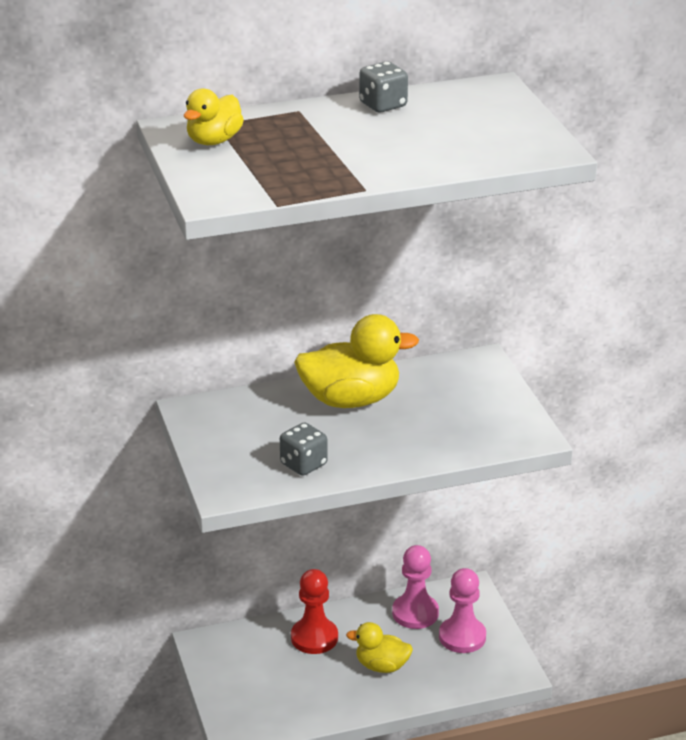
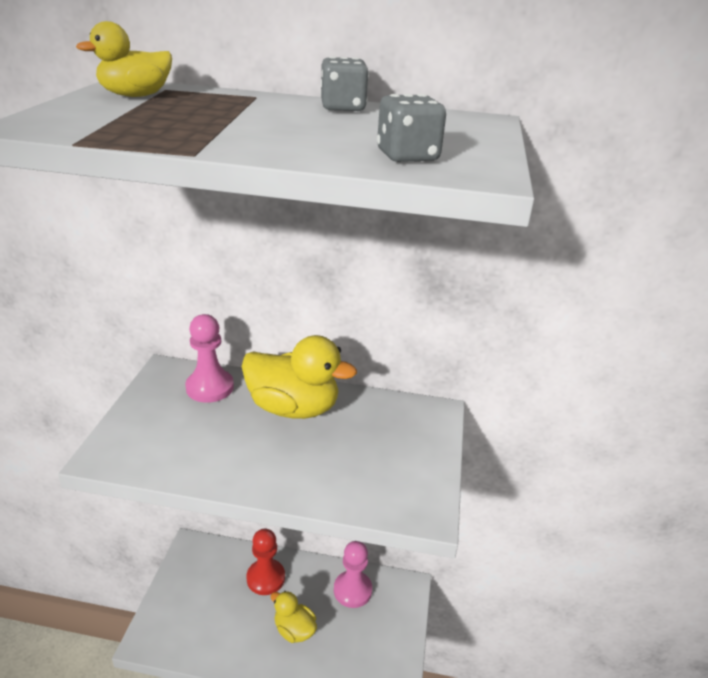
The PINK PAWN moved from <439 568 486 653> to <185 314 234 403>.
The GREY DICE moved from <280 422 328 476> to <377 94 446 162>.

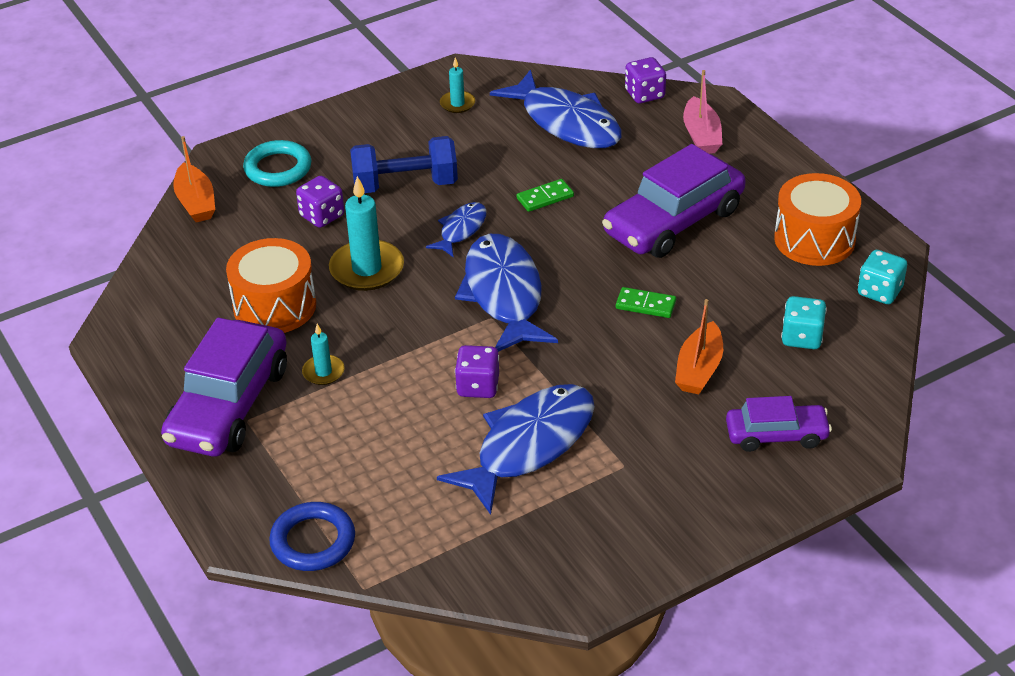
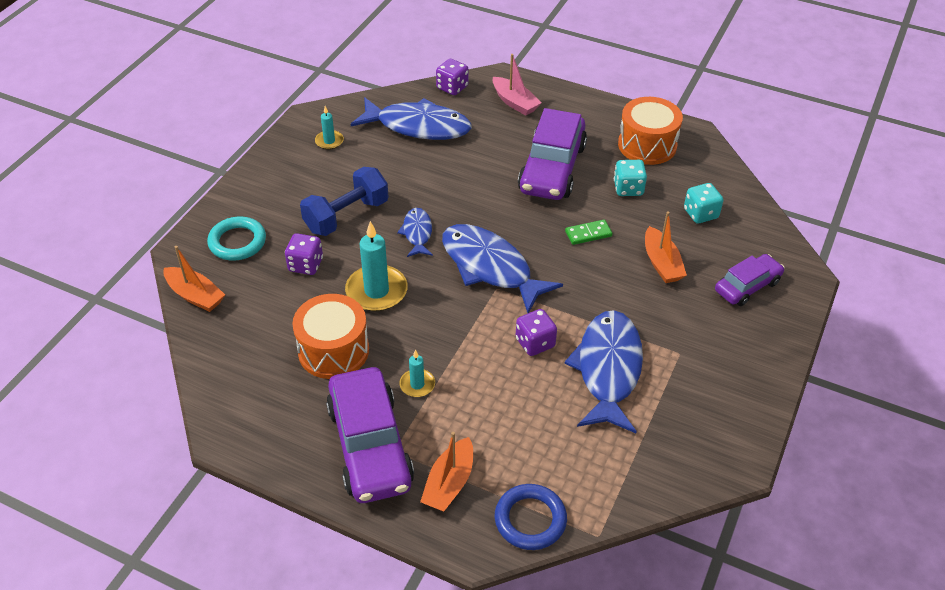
The ORANGE BOAT at <420 432 473 512> appeared.
The TURQUOISE DICE moved from <858 250 907 304> to <614 160 647 196>.
The GREEN DOMINO at <517 179 574 212> disappeared.

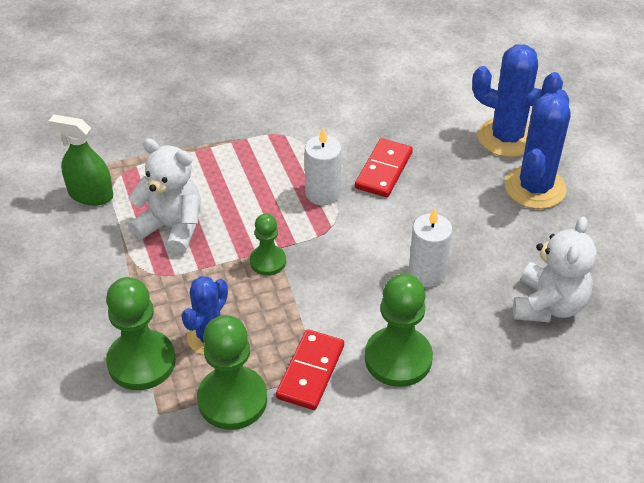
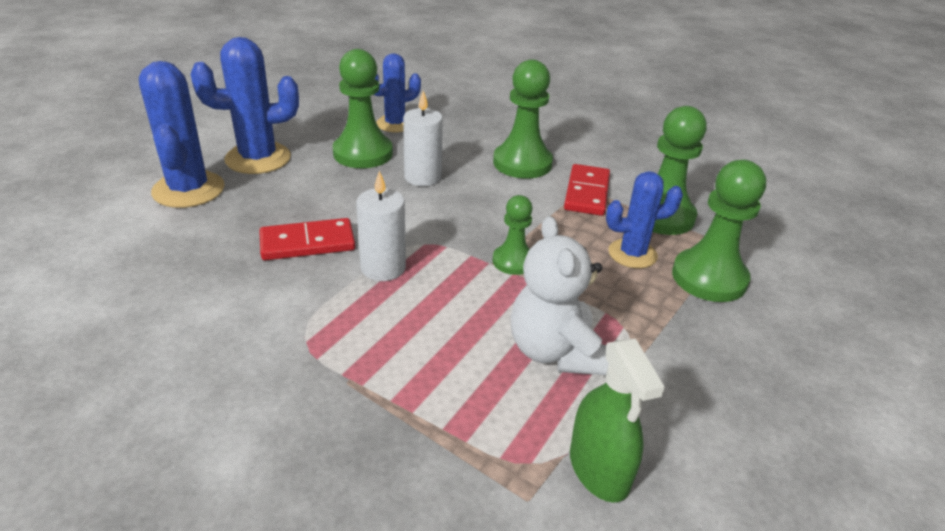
The GREEN PAWN at <333 49 393 168> appeared.
The WHITE TEDDY BEAR at <513 217 597 322> was replaced by the BLUE CACTUS at <374 53 421 132>.
The RED DOMINO at <276 329 344 410> turned 60 degrees counterclockwise.

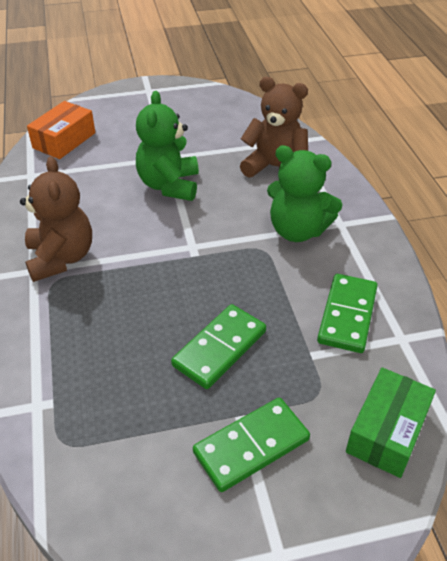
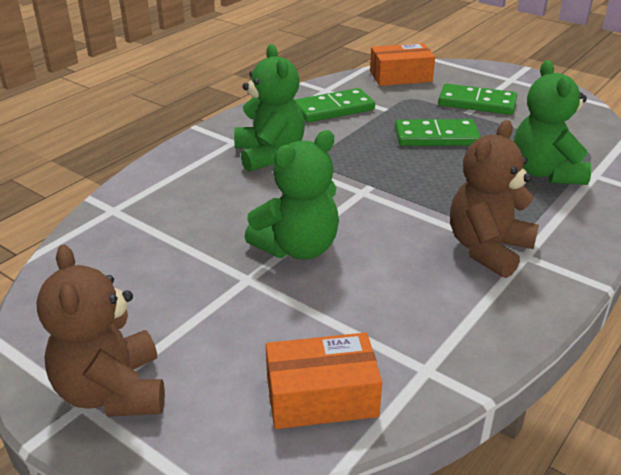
The BROWN TEDDY BEAR moved from <240 77 308 178> to <36 245 165 417>.
The GREEN BOX at <346 367 436 478> became the ORANGE BOX at <370 43 435 86>.
The GREEN TEDDY BEAR at <514 60 591 185> appeared.

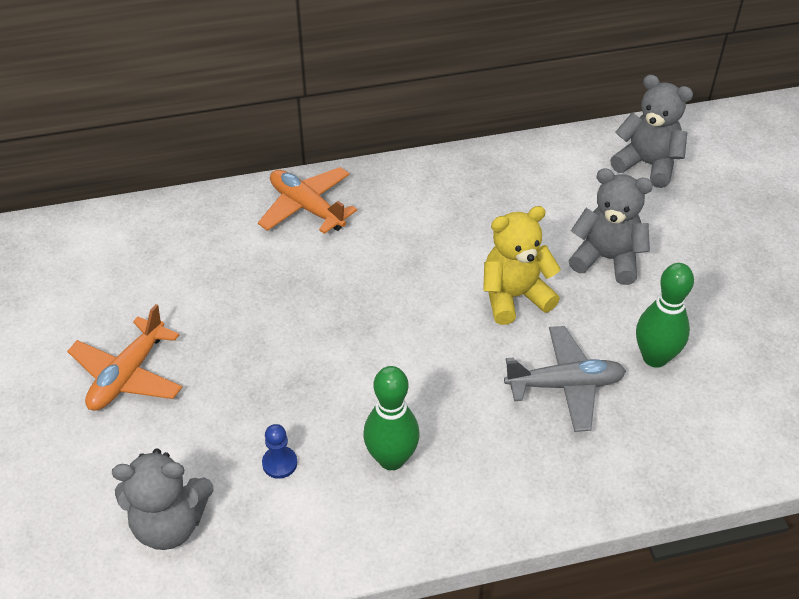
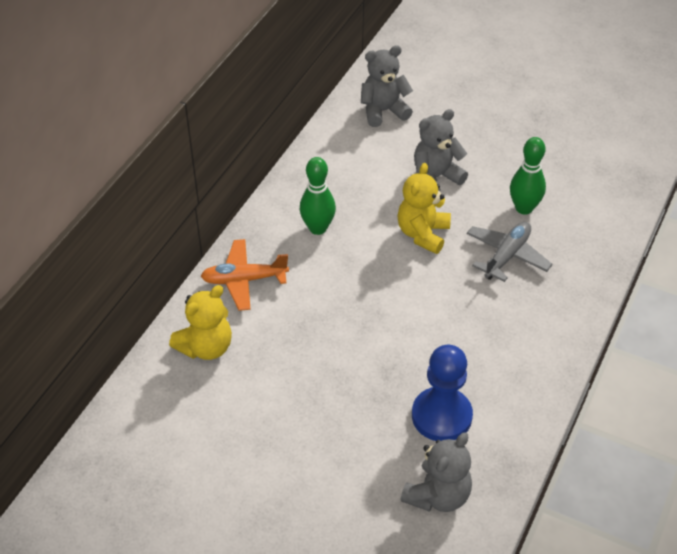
The YELLOW TEDDY BEAR at <169 285 232 360> appeared.
The GREEN BOWLING PIN moved from <363 366 420 470> to <300 157 336 235>.
The BLUE PAWN at <262 424 297 479> changed to 2.31 times the size.
The ORANGE PLANE at <67 304 182 411> disappeared.

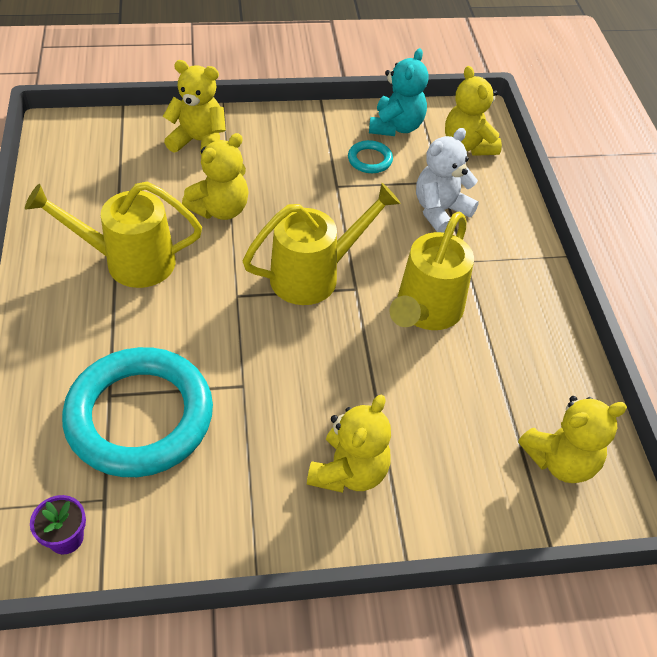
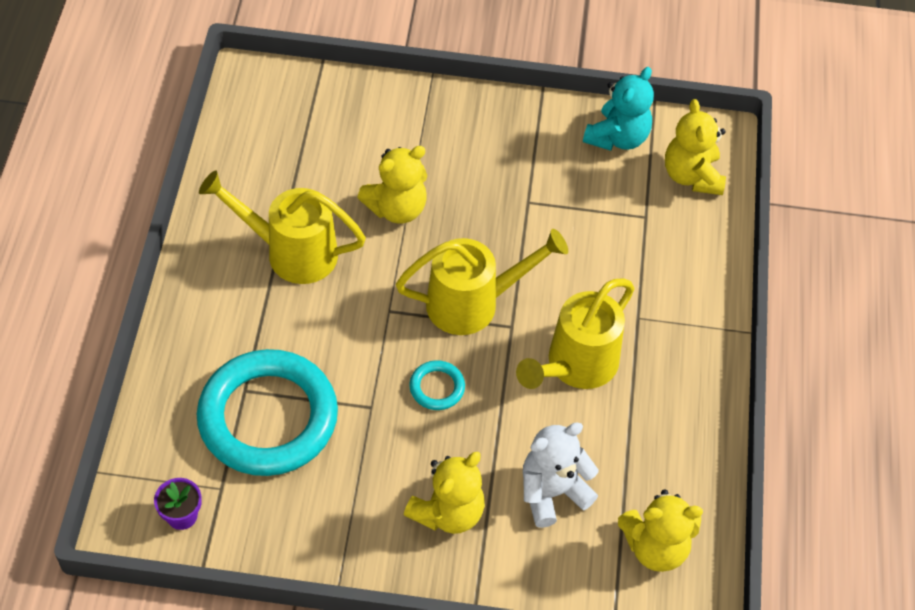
The TURQUOISE RING moved from <348 140 393 173> to <409 360 465 410>.
The WHITE TEDDY BEAR moved from <416 128 479 233> to <523 422 599 528>.
The YELLOW TEDDY BEAR at <163 60 226 156> disappeared.

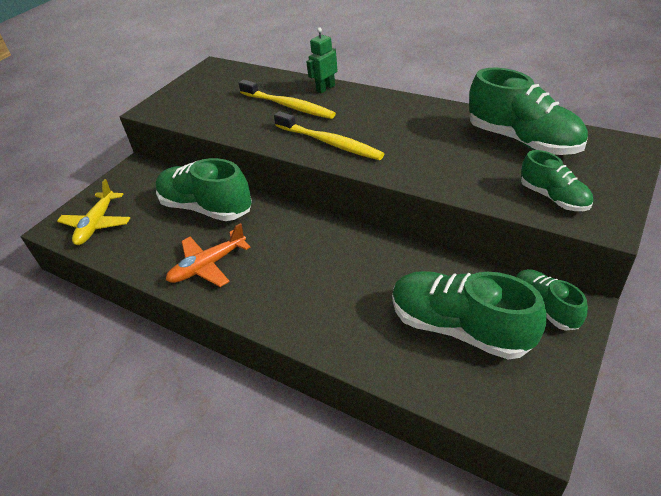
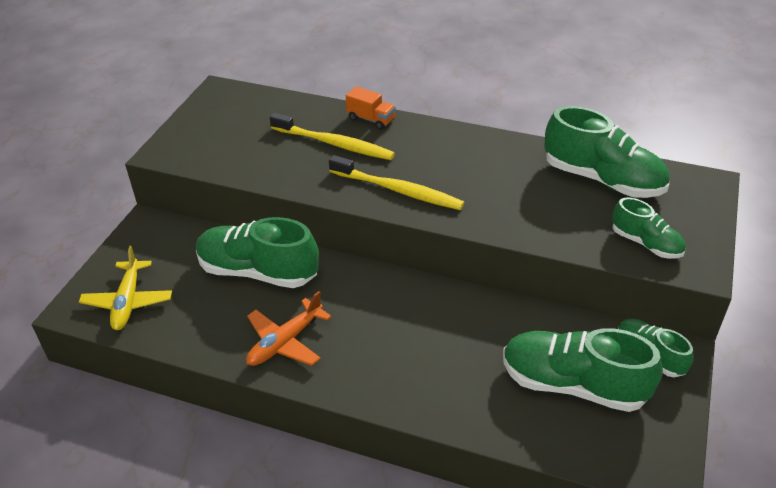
The GREEN ROBOT at <306 27 338 93> was replaced by the ORANGE TRUCK at <346 86 396 130>.

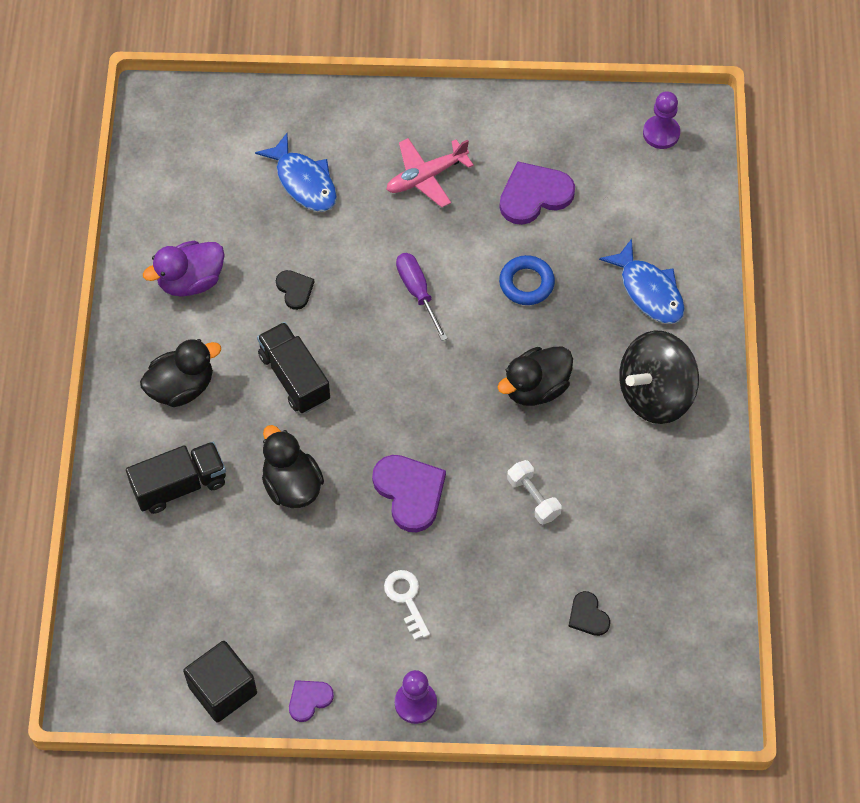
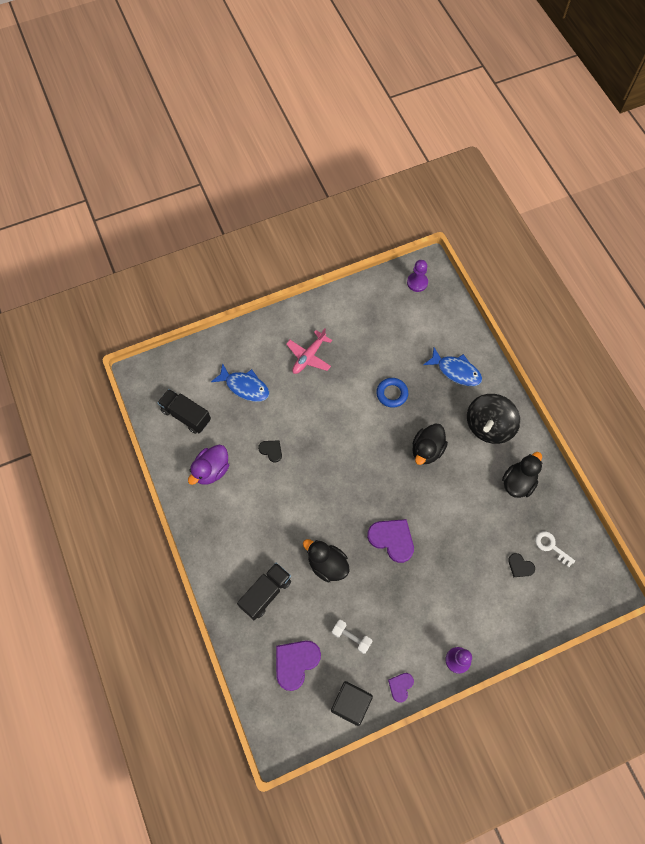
The BLACK TRUCK moved from <257 322 330 413> to <157 389 211 434>.
The PURPLE HEART moved from <499 161 575 225> to <276 640 321 691>.
The WHITE DUMBBELL moved from <507 460 562 524> to <332 620 372 654>.
The BLACK DUCK moved from <140 339 221 407> to <502 452 543 498>.
The WHITE KEY moved from <384 570 430 640> to <535 531 575 567>.
The PURPLE SCREWDRIVER at <396 253 448 341> disappeared.

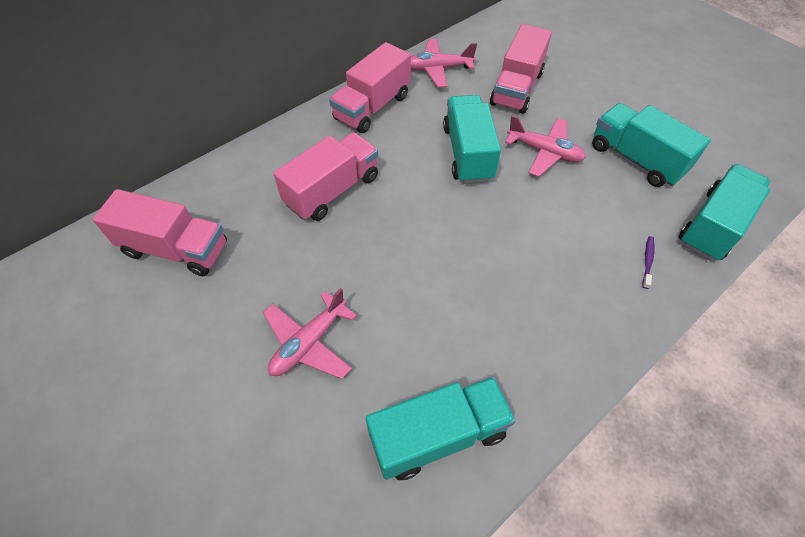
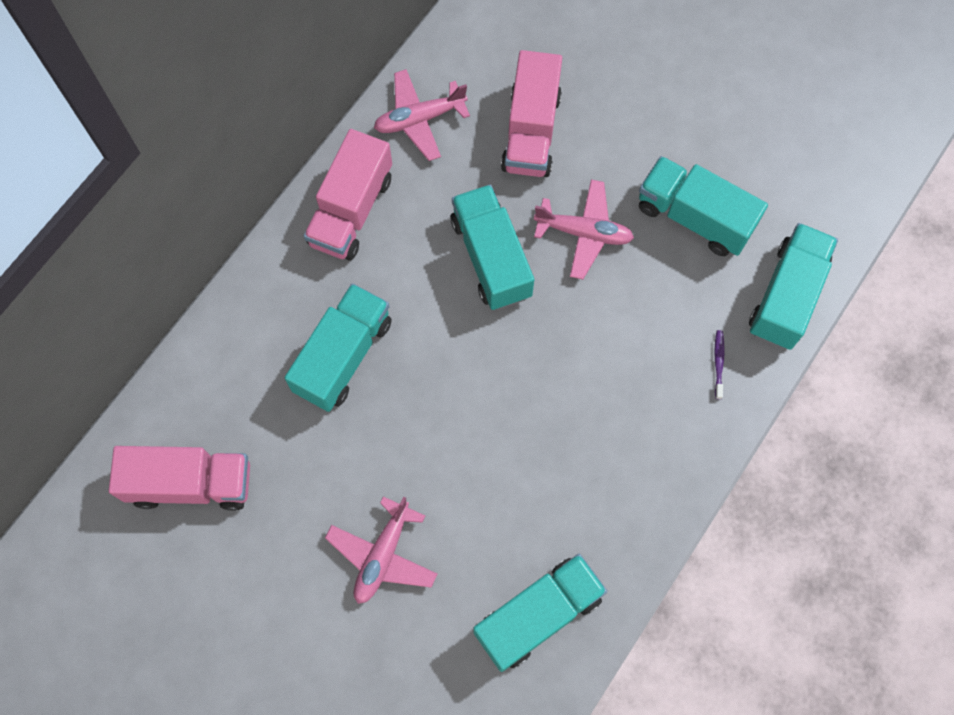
The PINK TRUCK at <273 133 378 221> became the TURQUOISE TRUCK at <285 283 392 412>.

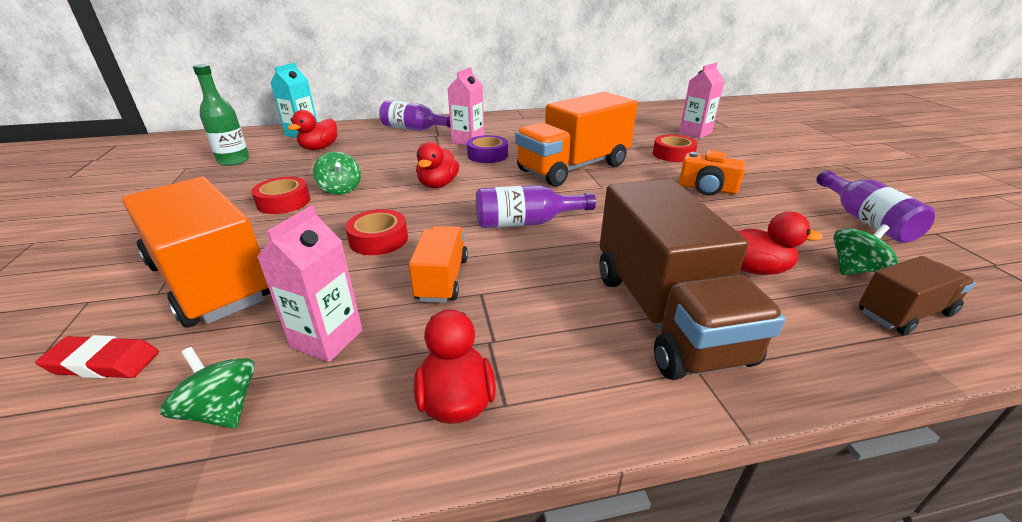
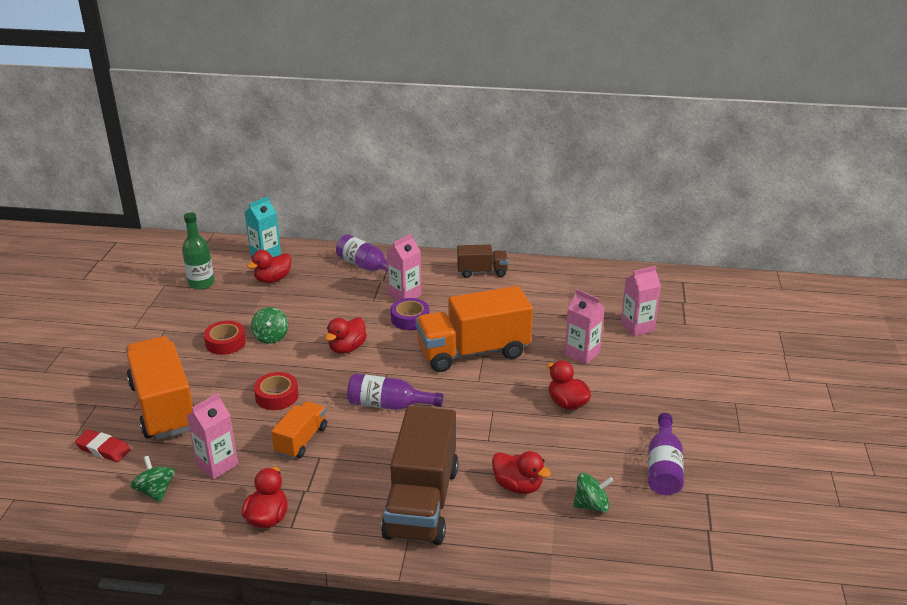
The BROWN TRUCK moved from <859 256 976 335> to <457 245 508 278>.
The ORANGE CAMERA at <679 150 745 196> was replaced by the RED DUCK at <546 360 591 410>.
The RED TAPE at <653 135 698 162> was replaced by the PINK CARTON at <564 289 605 365>.

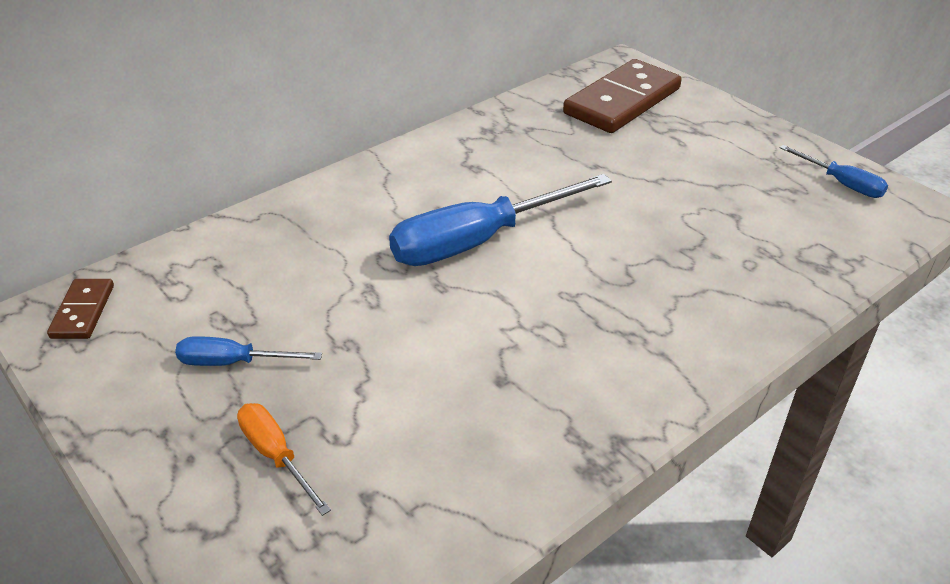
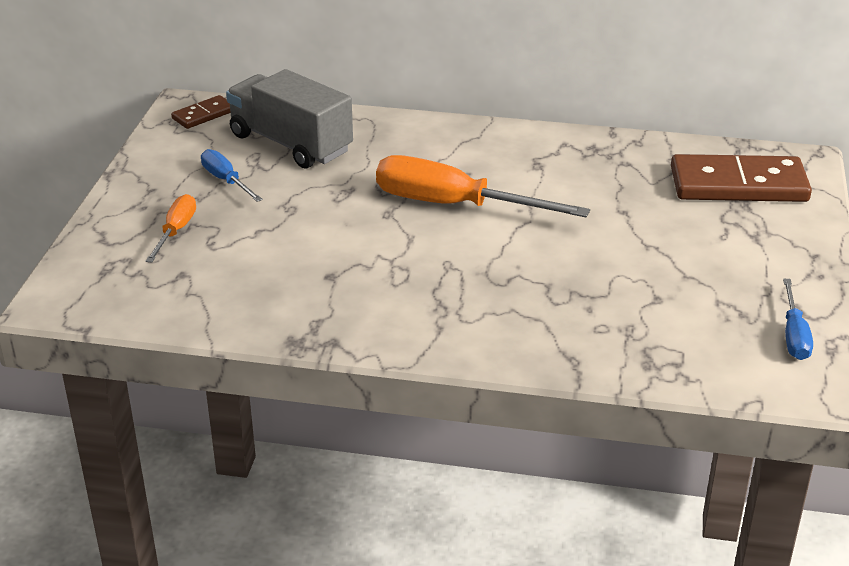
The GREY TRUCK at <226 69 353 168> appeared.
The BLUE SCREWDRIVER at <389 174 612 266> became the ORANGE SCREWDRIVER at <376 155 590 218>.

